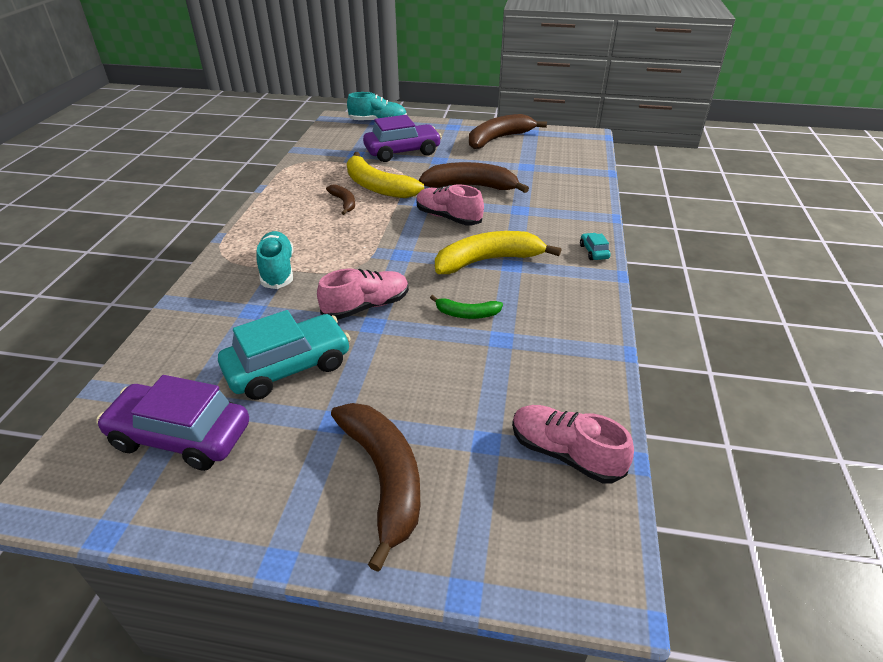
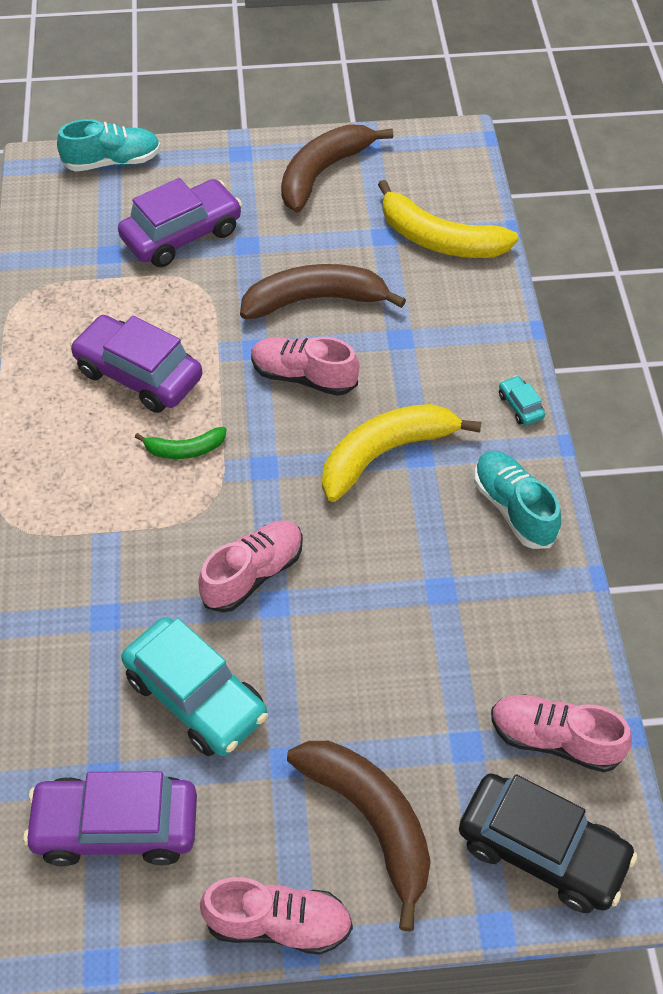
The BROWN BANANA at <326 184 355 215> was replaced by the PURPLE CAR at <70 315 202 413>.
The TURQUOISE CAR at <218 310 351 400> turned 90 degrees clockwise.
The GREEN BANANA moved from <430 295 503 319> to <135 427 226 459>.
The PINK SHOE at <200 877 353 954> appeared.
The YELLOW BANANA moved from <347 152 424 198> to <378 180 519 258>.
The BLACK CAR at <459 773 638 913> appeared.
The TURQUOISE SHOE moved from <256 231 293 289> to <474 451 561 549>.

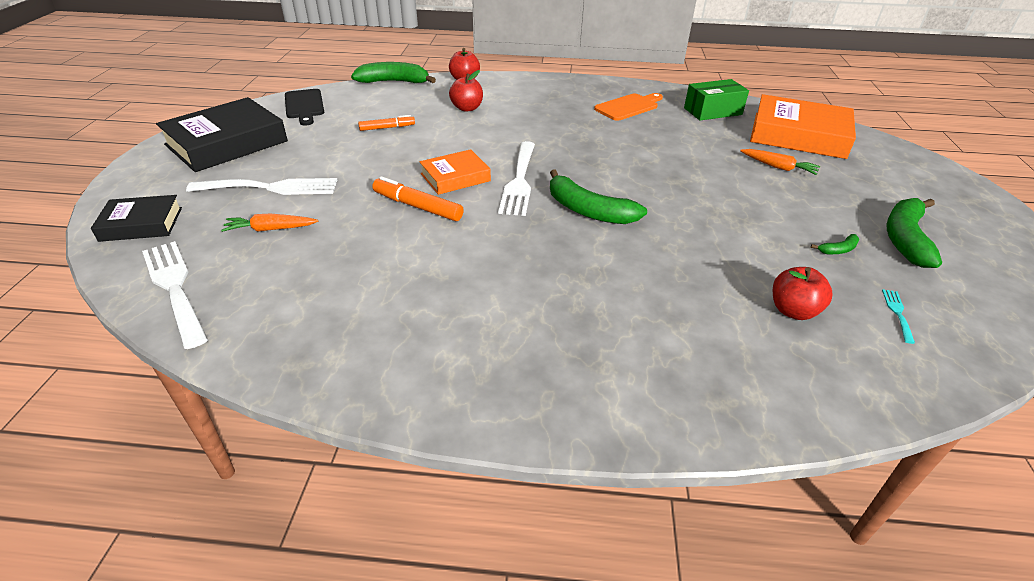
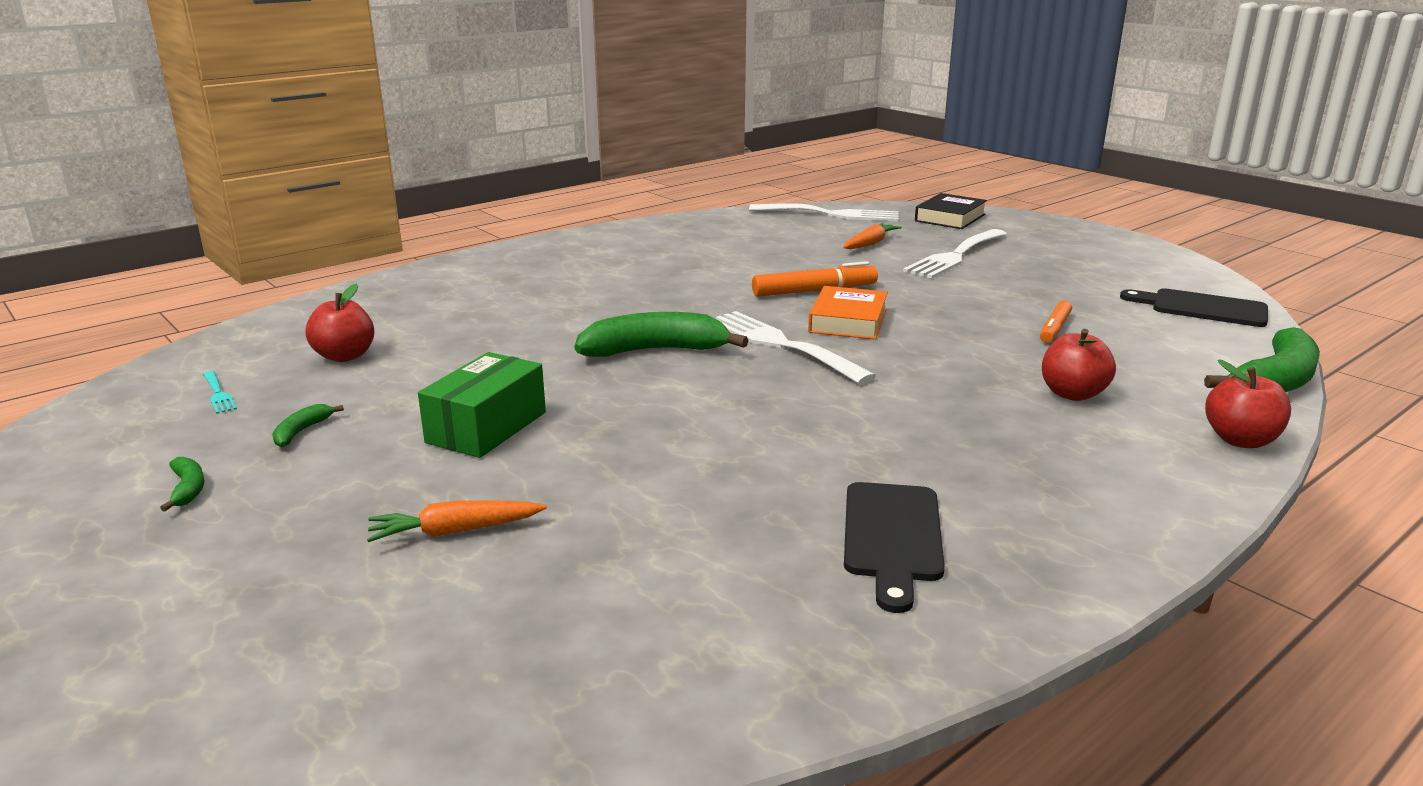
The GREEN BANANA at <886 198 942 268> changed to 0.44 times the size.
The GREEN BOX moved from <684 79 749 121> to <418 352 546 458>.
The ORANGE CUTTING BOARD at <594 93 663 121> became the BLACK CUTTING BOARD at <844 482 945 613>.
The BLACK BOOK at <156 97 288 172> disappeared.
The ORANGE BOOK at <750 94 856 159> disappeared.

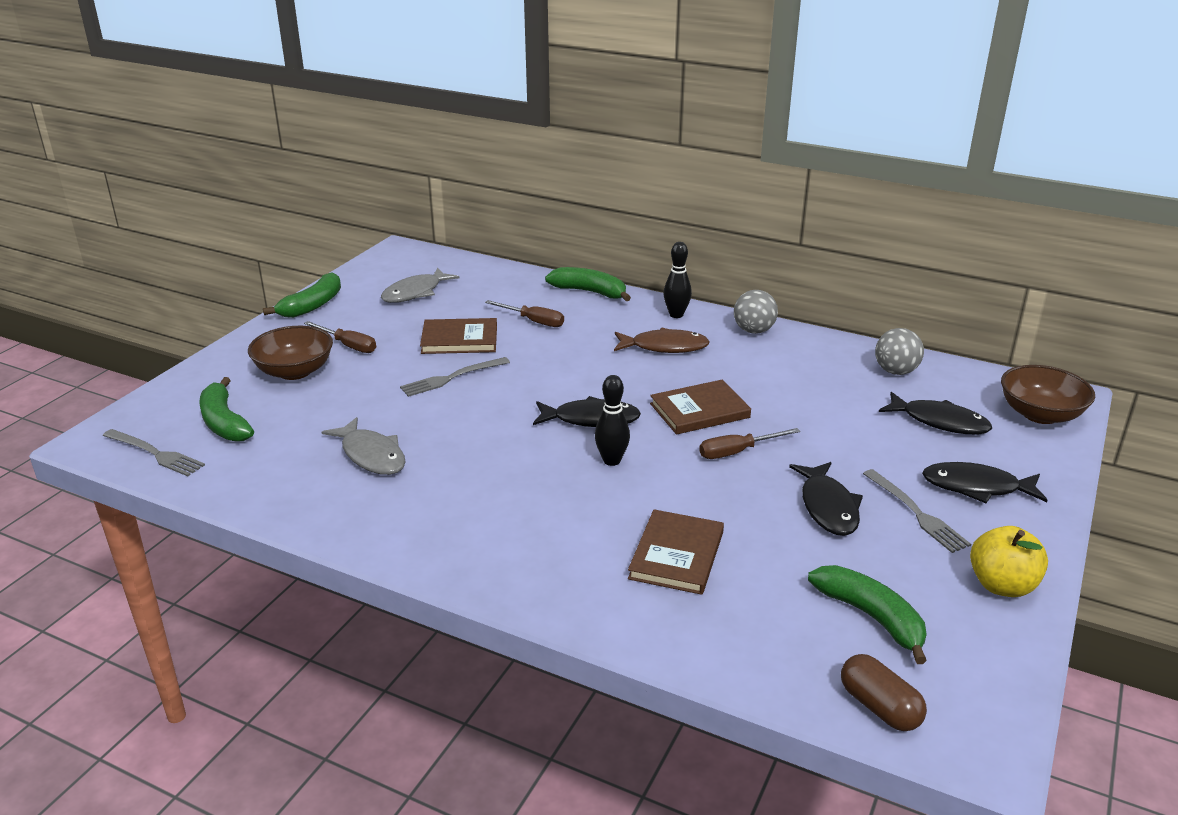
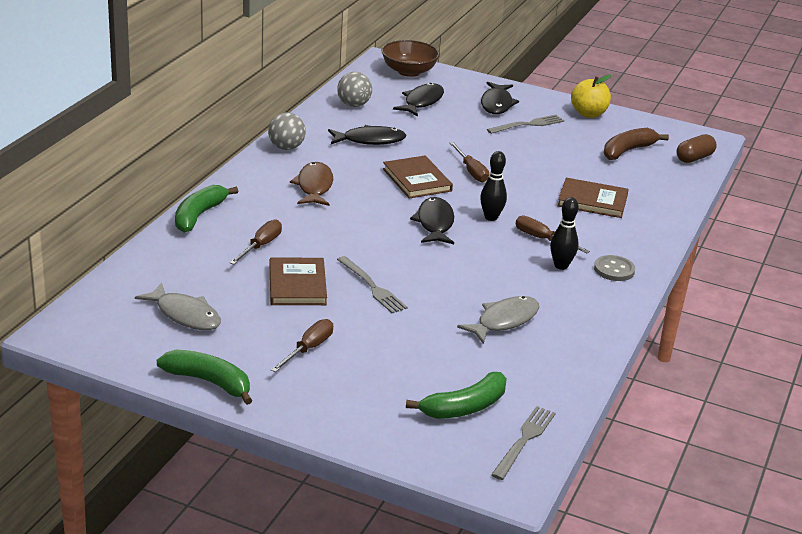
The BLACK FISH moved from <789 462 863 536> to <328 125 406 145>.
The BROWN SCREWDRIVER at <516 216 590 253> appeared.
The BLACK BOWLING PIN moved from <663 242 692 318> to <550 197 579 270>.
The GREY BUTTON at <594 255 635 281> appeared.
The GREEN BANANA at <808 565 927 664> became the BROWN BANANA at <604 128 669 160>.
The BROWN BOWL at <248 326 333 380> disappeared.

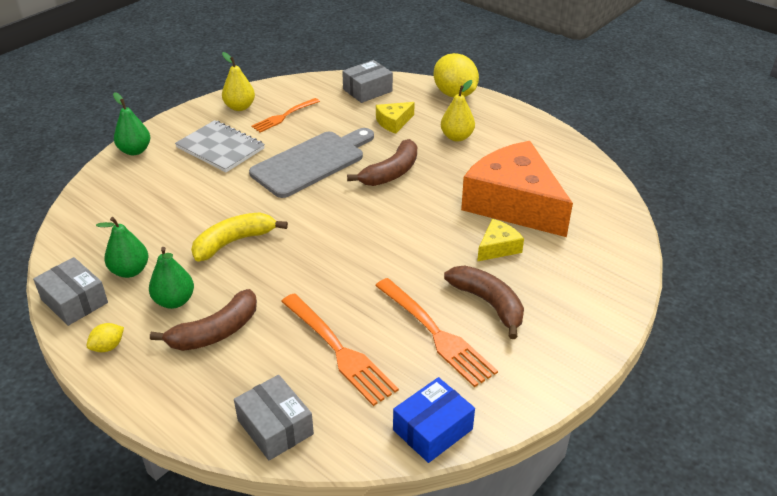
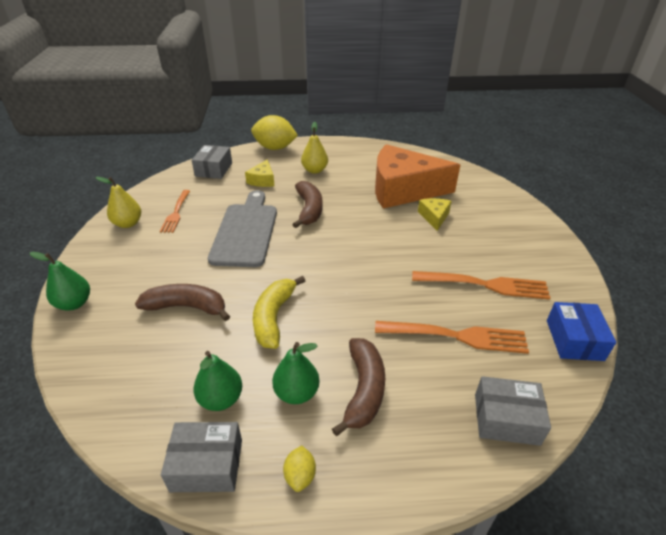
The BROWN BANANA moved from <444 265 524 339> to <135 284 230 321>.
The GREY NOTEBOOK at <175 120 265 172> disappeared.

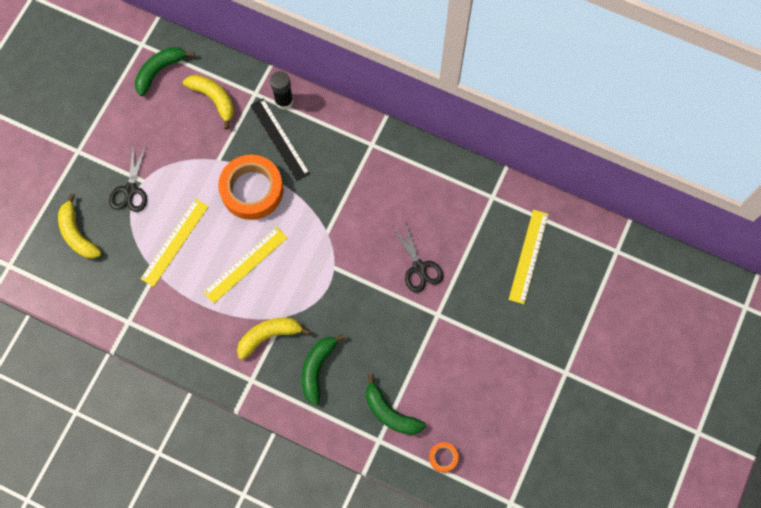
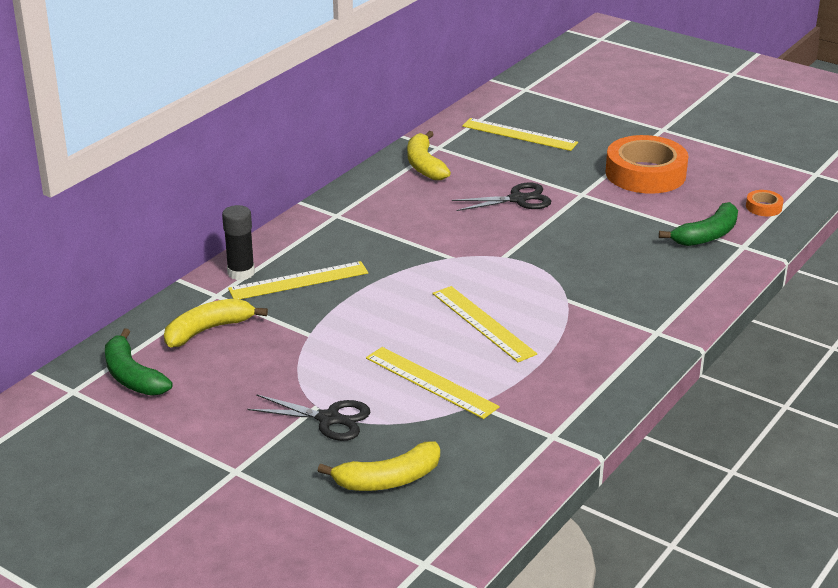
The BLACK RULER at <250 98 310 181> became the YELLOW RULER at <228 261 368 299>.
The YELLOW BANANA moved from <237 318 311 360> to <407 131 451 180>.
The ORANGE TAPE moved from <218 154 283 220> to <606 135 688 194>.
The GREEN BANANA at <301 334 345 405> disappeared.

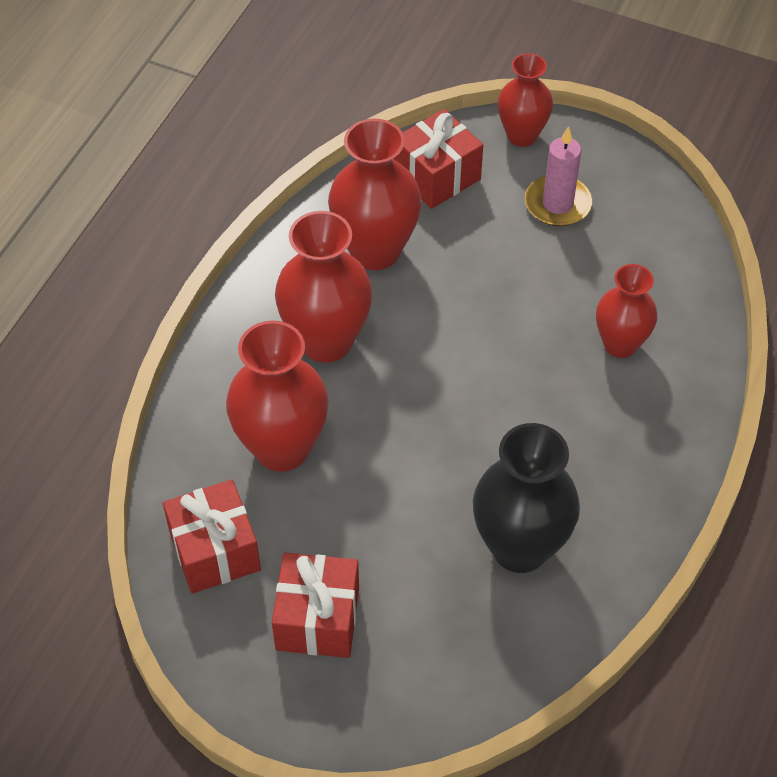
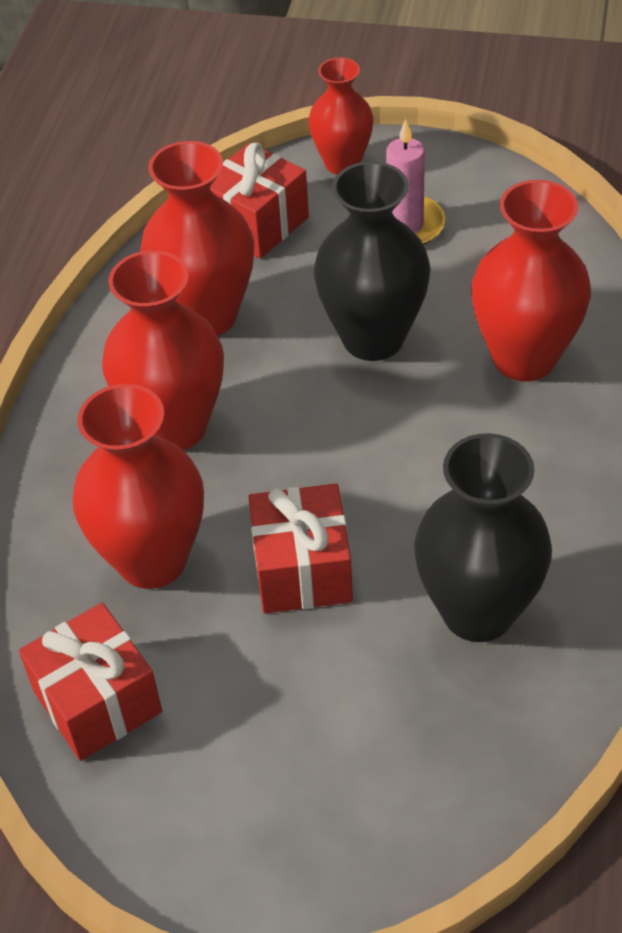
The RED GIFT moved from <272 552 359 658> to <248 483 353 613>.
The BLACK VASE at <314 161 431 361> appeared.
The RED VASE at <596 264 657 358> changed to 1.57 times the size.

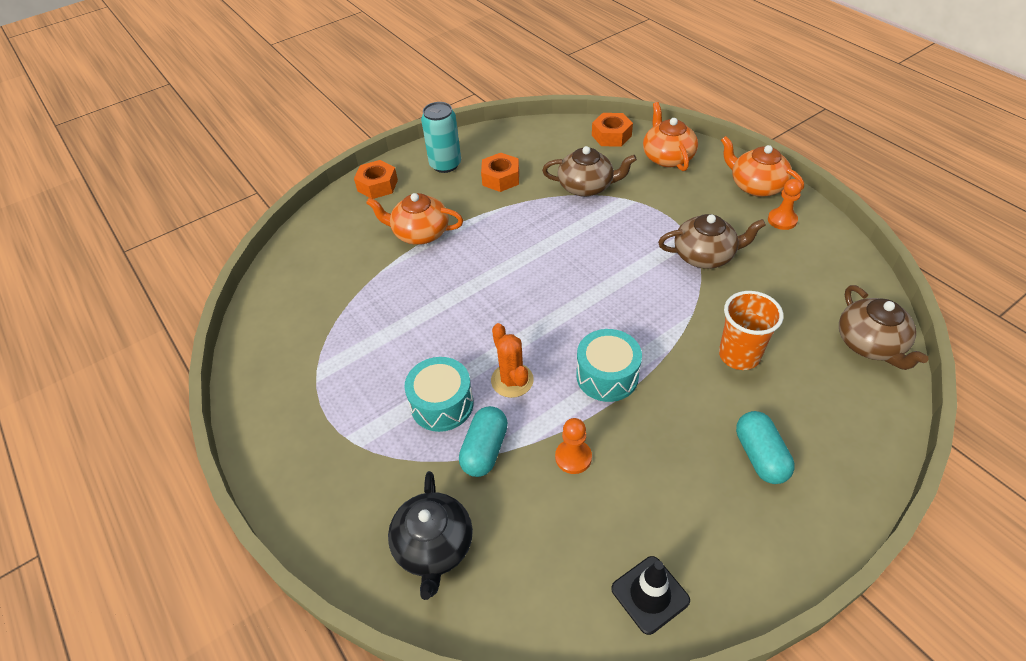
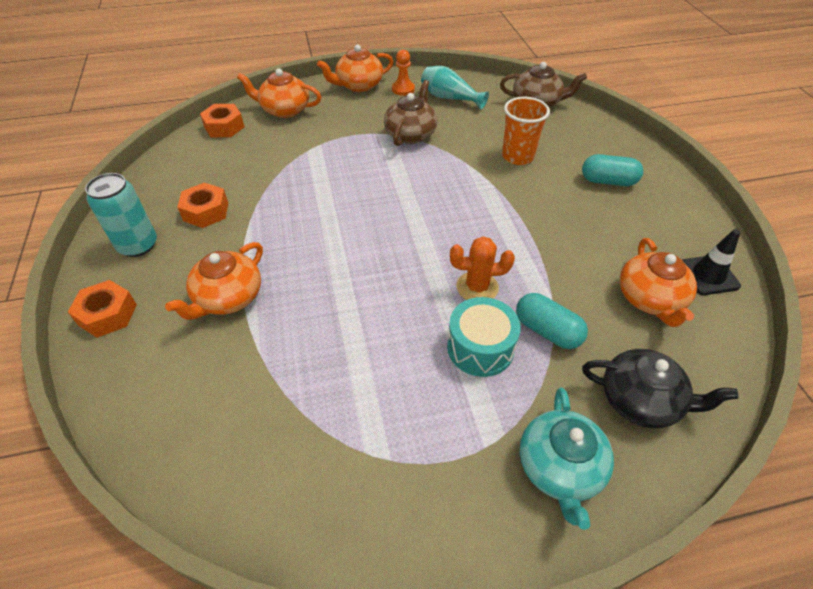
The TURQUOISE VASE at <421 66 489 110> appeared.
The TURQUOISE TEAPOT at <520 388 614 530> appeared.
The ORANGE TEAPOT at <620 238 697 327> appeared.
The BROWN TEAPOT at <542 146 637 197> disappeared.
The ORANGE PAWN at <555 418 592 474> disappeared.
The TURQUOISE DRUM at <576 329 642 402> disappeared.

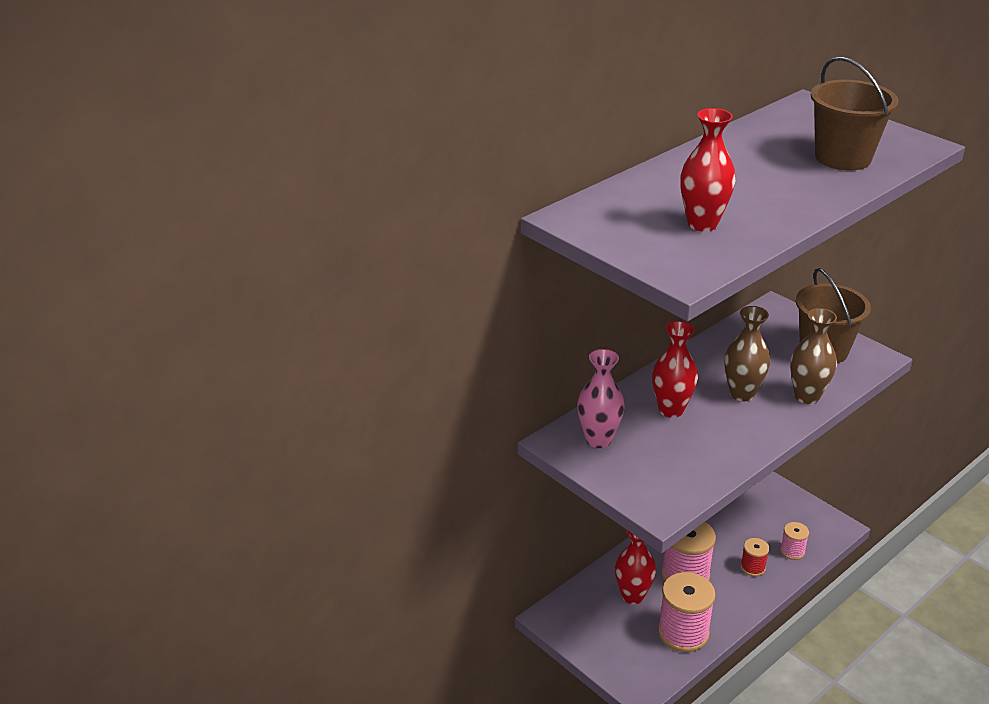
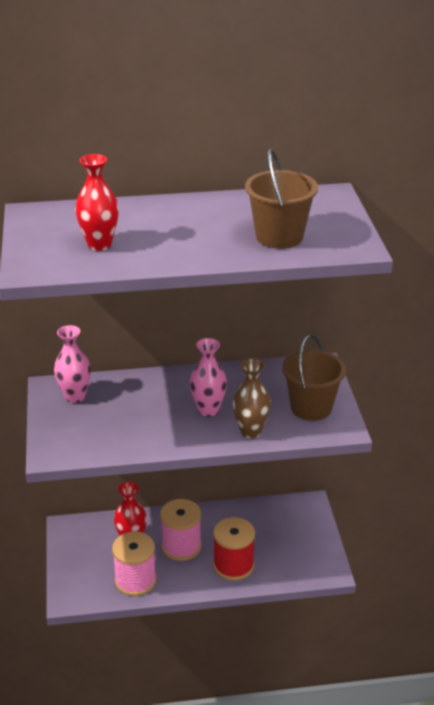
The BROWN VASE at <725 306 770 402> became the PINK VASE at <190 338 227 417>.
The RED SPOOL at <740 538 769 576> changed to 1.94 times the size.
The RED VASE at <652 321 698 418> disappeared.
The PINK SPOOL at <780 522 809 560> disappeared.

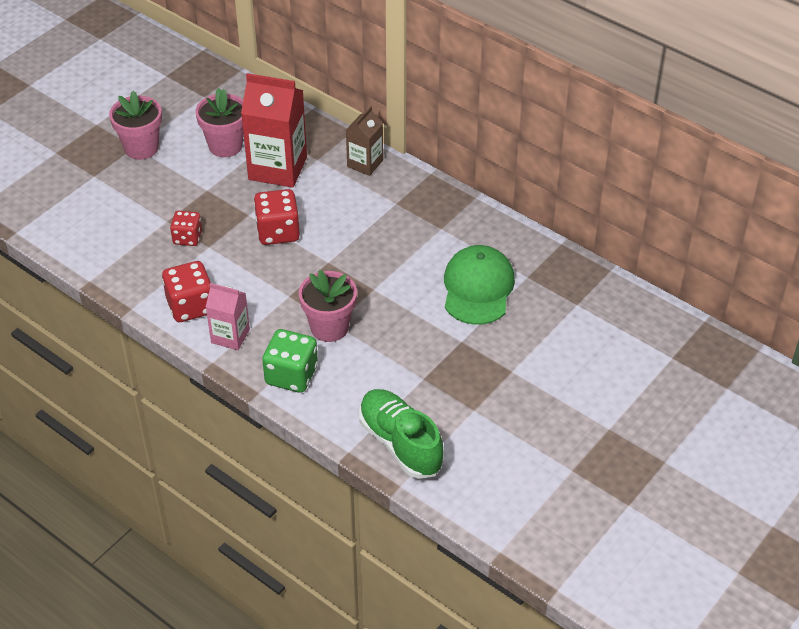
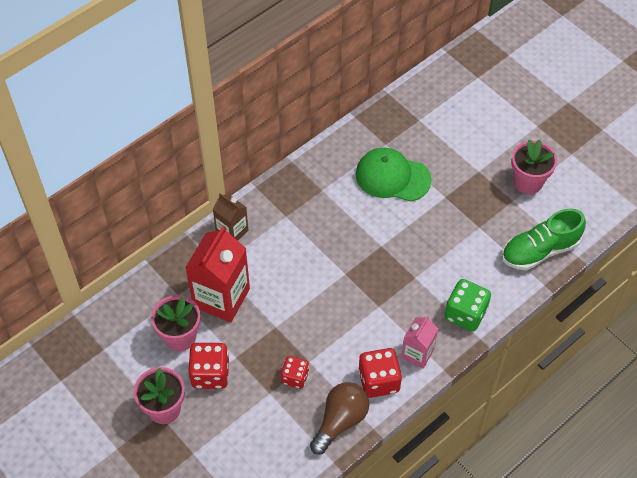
The RED DICE moved from <254 189 300 245> to <188 343 229 389>.
The BROWN LIGHT BULB at <310 382 369 455> appeared.
The PINK FLOWER POT moved from <299 270 357 342> to <511 139 557 194>.

